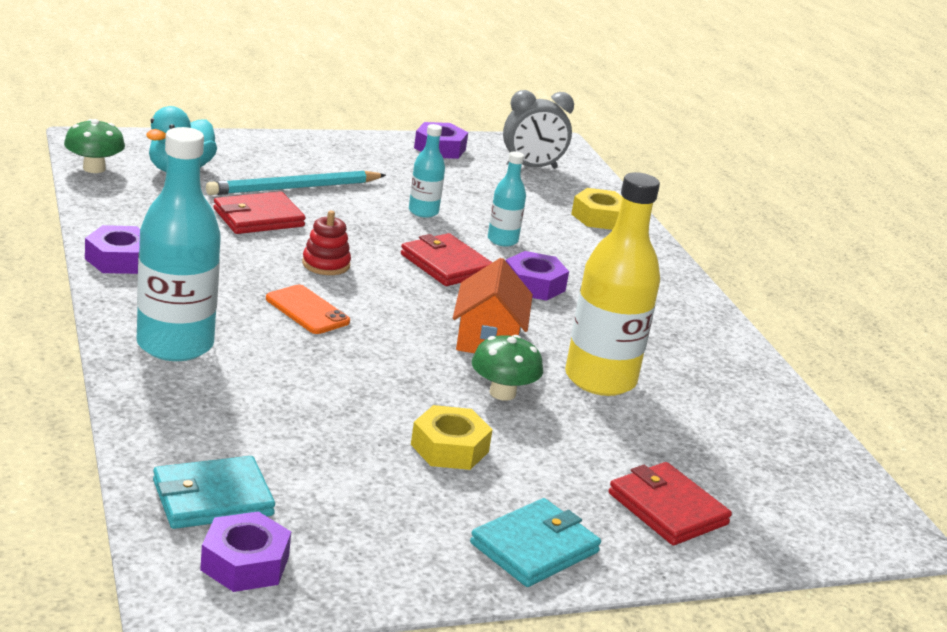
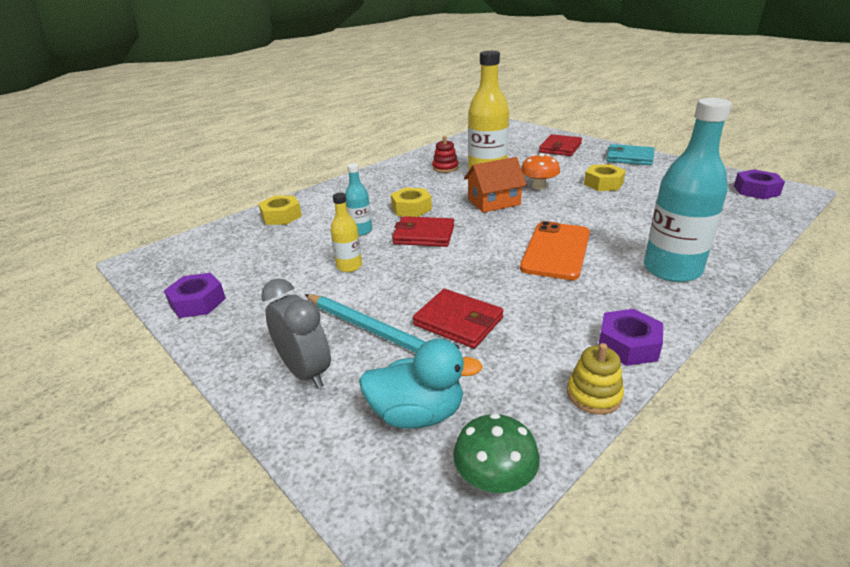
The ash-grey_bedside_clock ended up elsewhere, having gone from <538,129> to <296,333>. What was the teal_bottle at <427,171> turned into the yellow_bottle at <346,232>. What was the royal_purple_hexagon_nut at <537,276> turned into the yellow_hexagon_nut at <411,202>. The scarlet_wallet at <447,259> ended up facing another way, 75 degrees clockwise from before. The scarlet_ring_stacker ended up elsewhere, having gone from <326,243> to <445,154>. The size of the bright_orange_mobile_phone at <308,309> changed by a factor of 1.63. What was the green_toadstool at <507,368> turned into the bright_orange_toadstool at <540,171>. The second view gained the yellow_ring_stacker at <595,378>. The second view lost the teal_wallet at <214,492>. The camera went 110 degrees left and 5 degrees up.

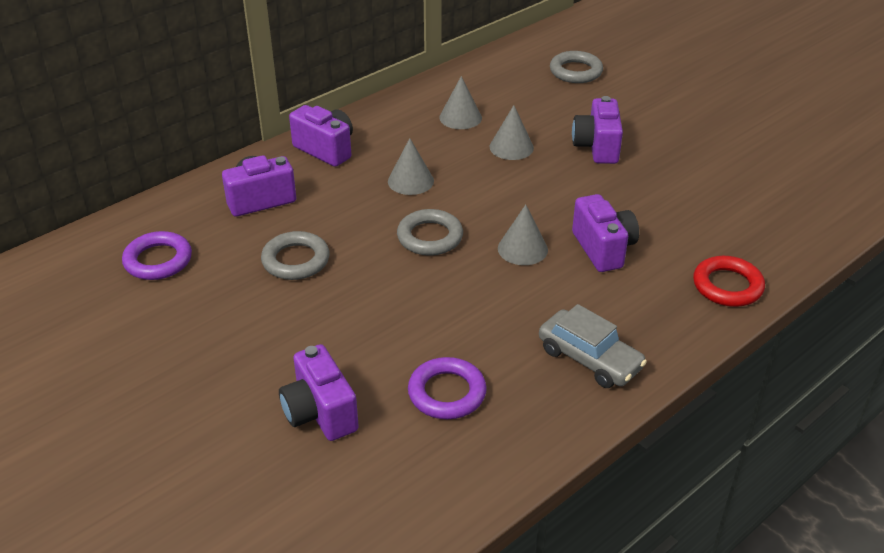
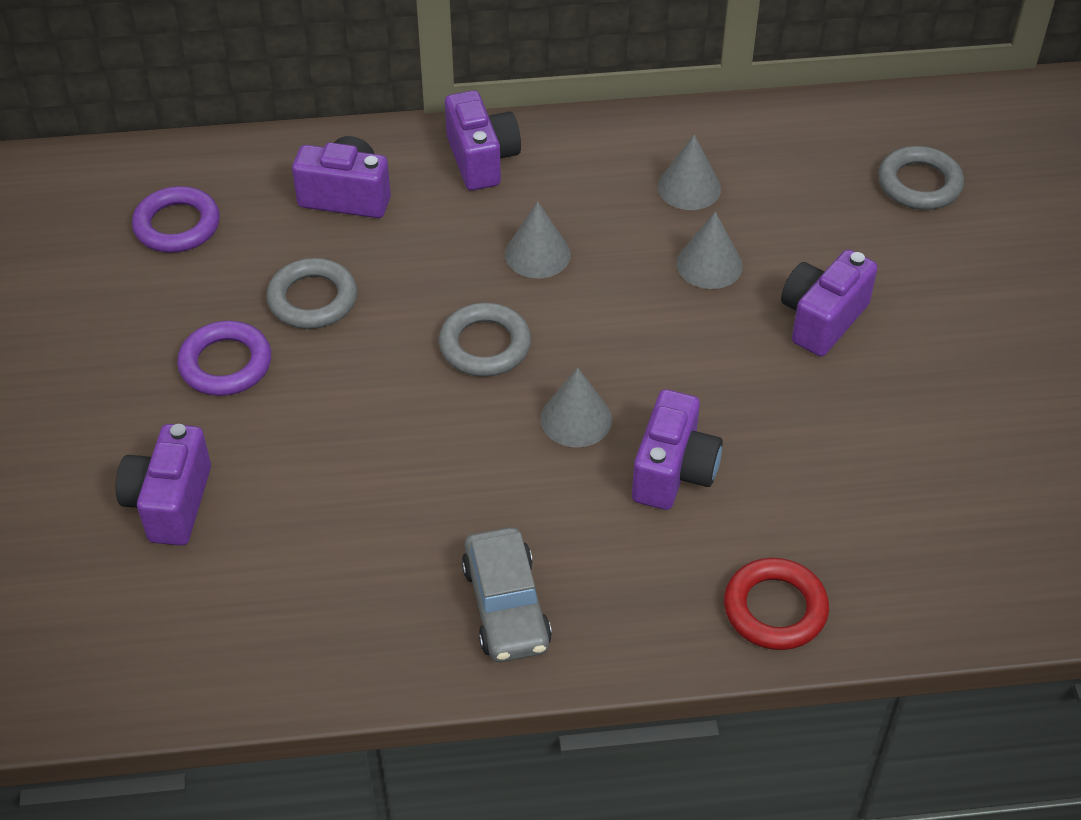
The royal_purple_hoop ended up elsewhere, having gone from <447,388> to <224,358>. The camera went 35 degrees right and 10 degrees up.

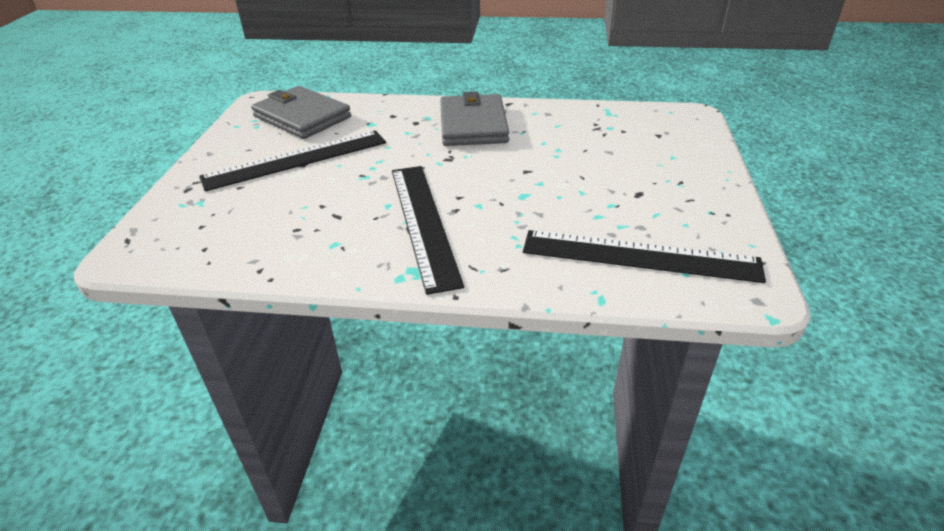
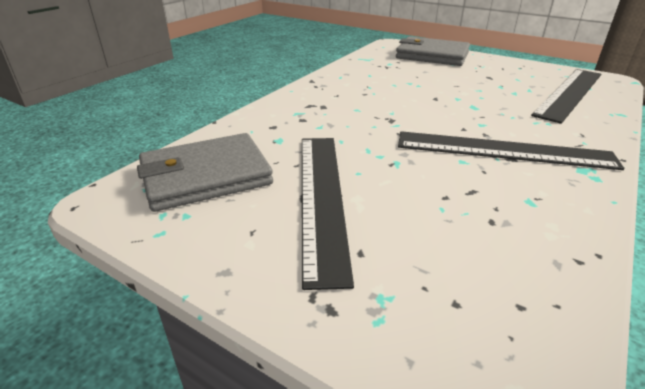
The ash-grey_wallet ended up elsewhere, having gone from <474,119> to <433,51>. The camera went 65 degrees left and 5 degrees down.

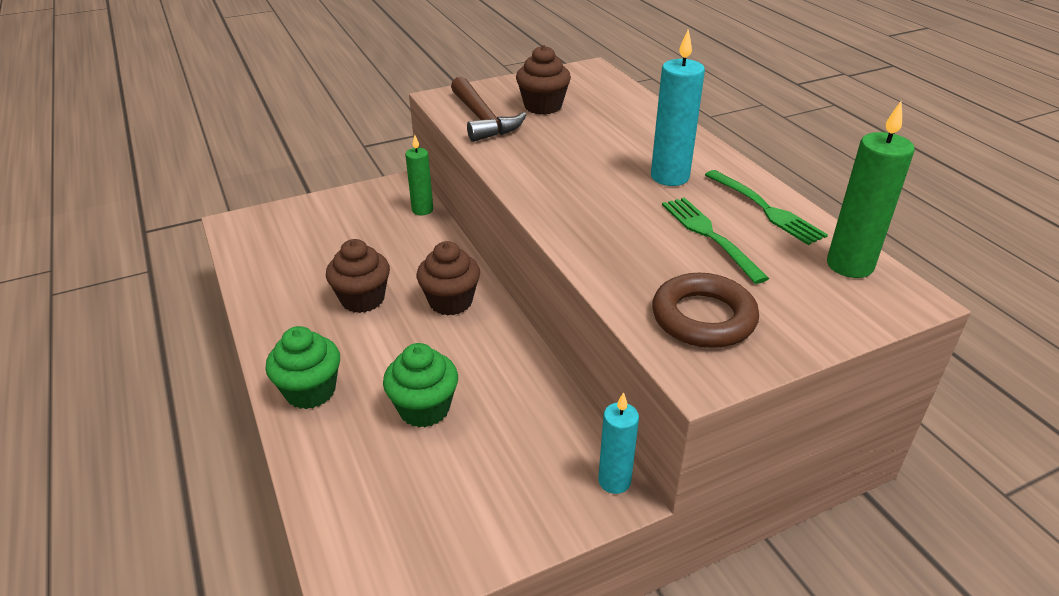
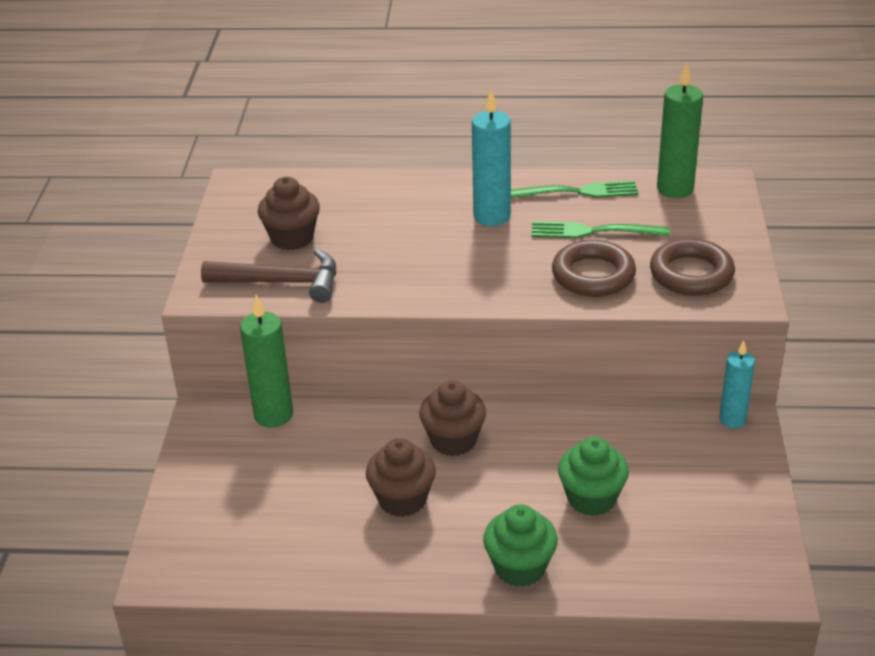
The size of the green_candle at <419,175> changed by a factor of 1.50. The second view gained the dark_brown_hoop at <594,268>. The camera went 60 degrees left and 0 degrees up.

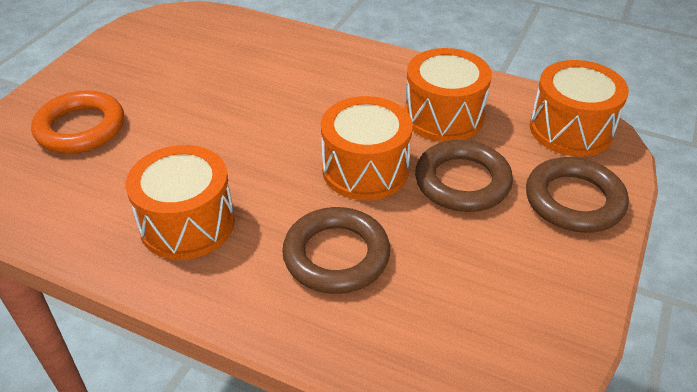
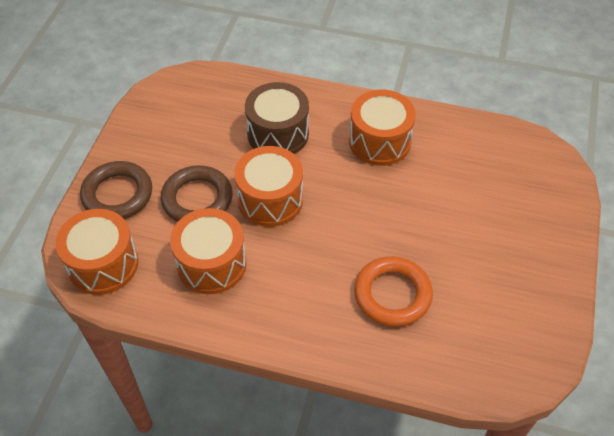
Where the dark_brown_hoop stood at <336,250>, the dark_brown_toy_drum came to stand at <277,118>. The bright_orange_hoop ended up elsewhere, having gone from <77,121> to <393,291>. The camera went 170 degrees right and 10 degrees up.

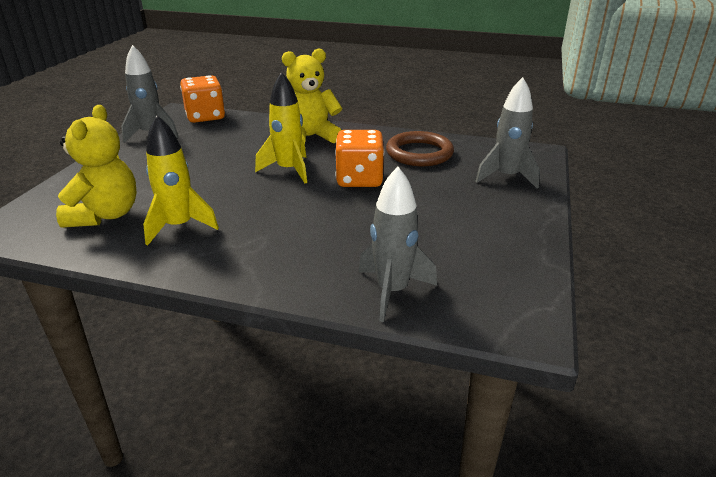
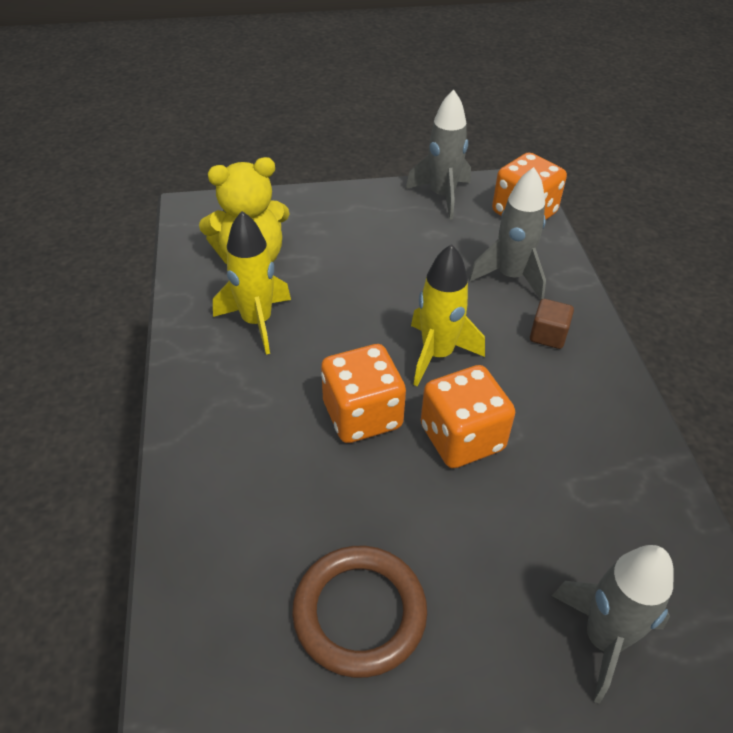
The dark_brown_hoop ended up elsewhere, having gone from <420,148> to <359,612>. The second view gained the bright_orange_die at <363,393>. The ash-grey_toy_rocket ended up elsewhere, having gone from <398,244> to <507,233>. Where the yellow_stuffed_bear stood at <312,95>, the dark_brown_cube came to stand at <552,324>. The camera went 65 degrees right and 15 degrees up.

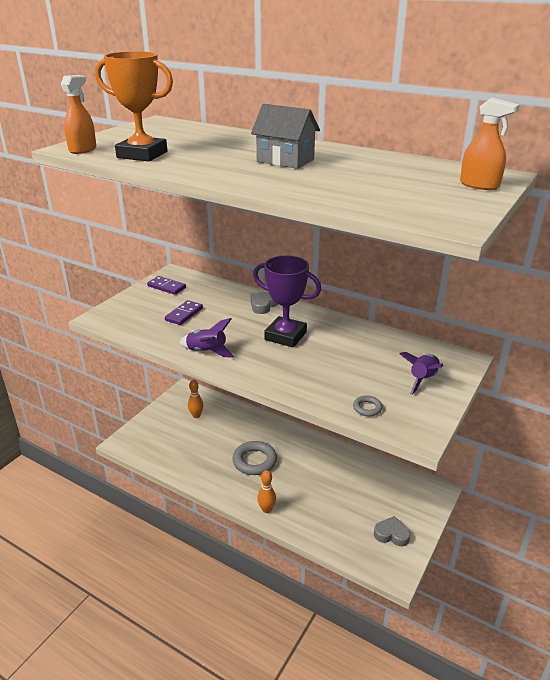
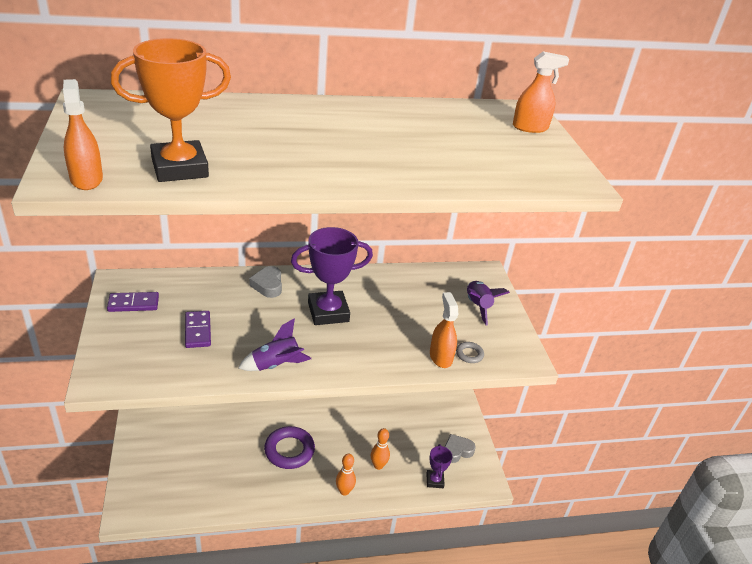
What was the ash-grey_hoop at <255,458> turned into the royal_purple_hoop at <289,447>. The bright_orange_tenpin ended up elsewhere, having gone from <195,399> to <380,449>. The second view gained the royal_purple_trophy at <439,466>. The second view gained the bright_orange_sprayer at <444,330>. The second view lost the ash-grey_cottage at <285,136>. The camera went 45 degrees left and 5 degrees up.

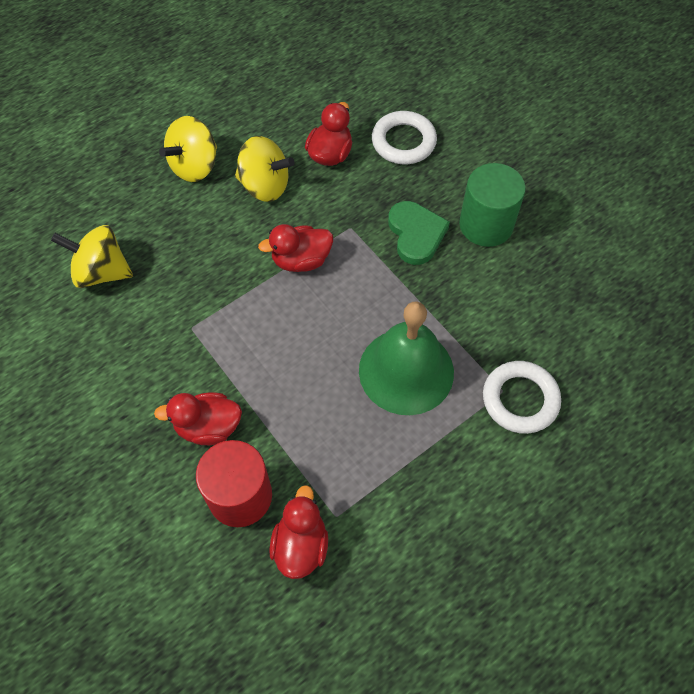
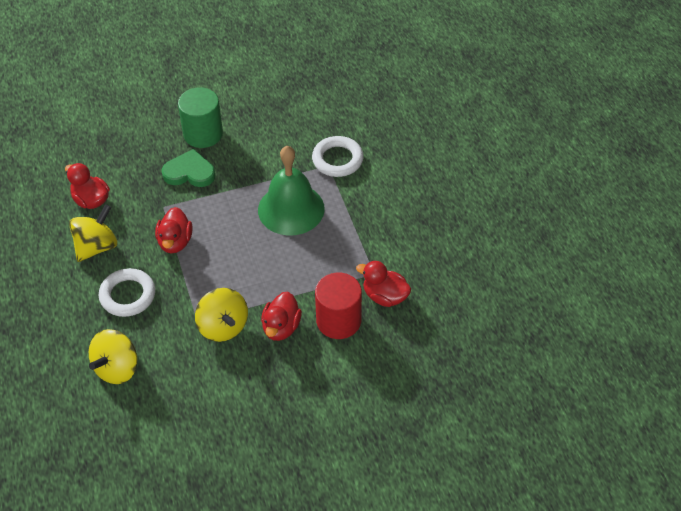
The pure_white_hoop ended up elsewhere, having gone from <404,137> to <127,292>. The yellow_whirligig ended up elsewhere, having gone from <188,149> to <221,315>. The camera went 70 degrees left and 10 degrees down.

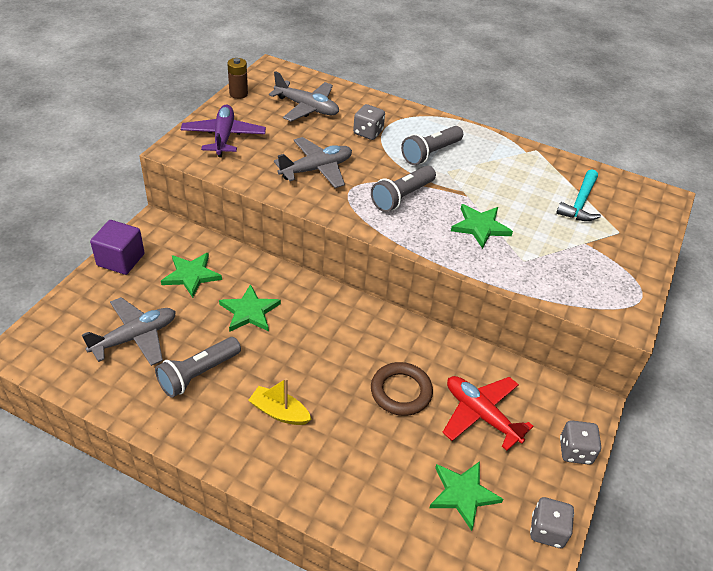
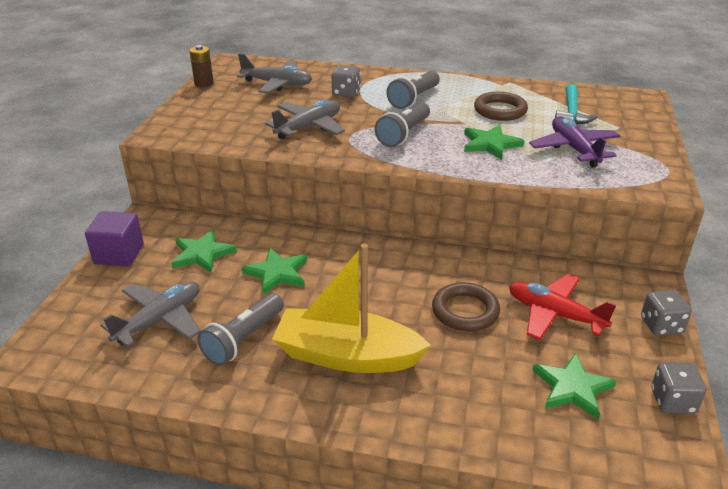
The size of the yellow_toy_boat at <280,401> changed by a factor of 2.05. The second view gained the dark_brown_hoop at <501,106>. The royal_purple_toy_plane ended up elsewhere, having gone from <223,131> to <574,142>. The camera went 10 degrees left and 10 degrees down.

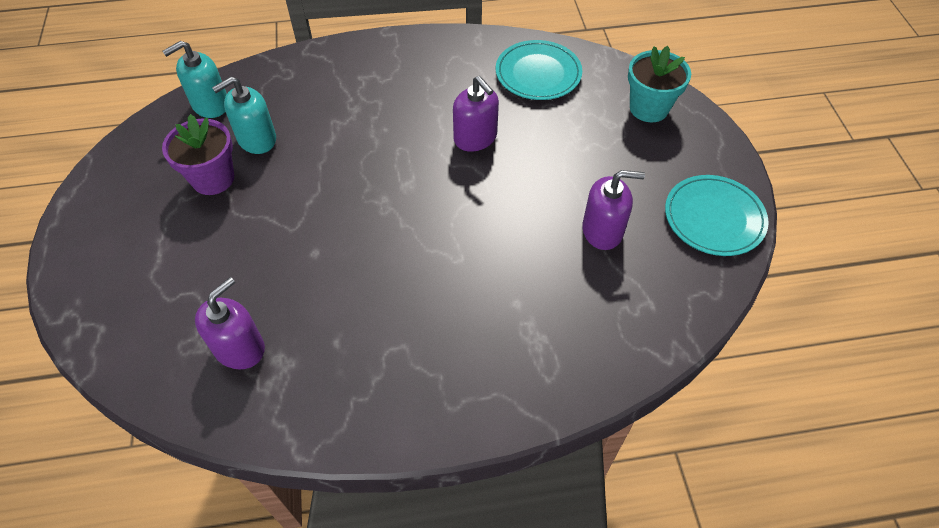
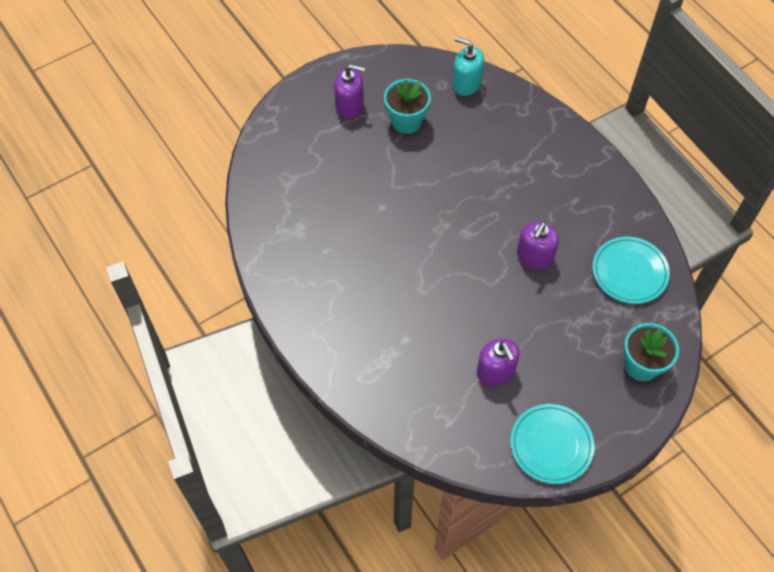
The royal_purple_soap_pump ended up elsewhere, having gone from <230,323> to <349,91>. What was the royal_purple_plant_pot at <198,154> turned into the teal_plant_pot at <407,106>. The second view lost the teal_soap_pump at <244,115>. The camera went 65 degrees right and 5 degrees up.

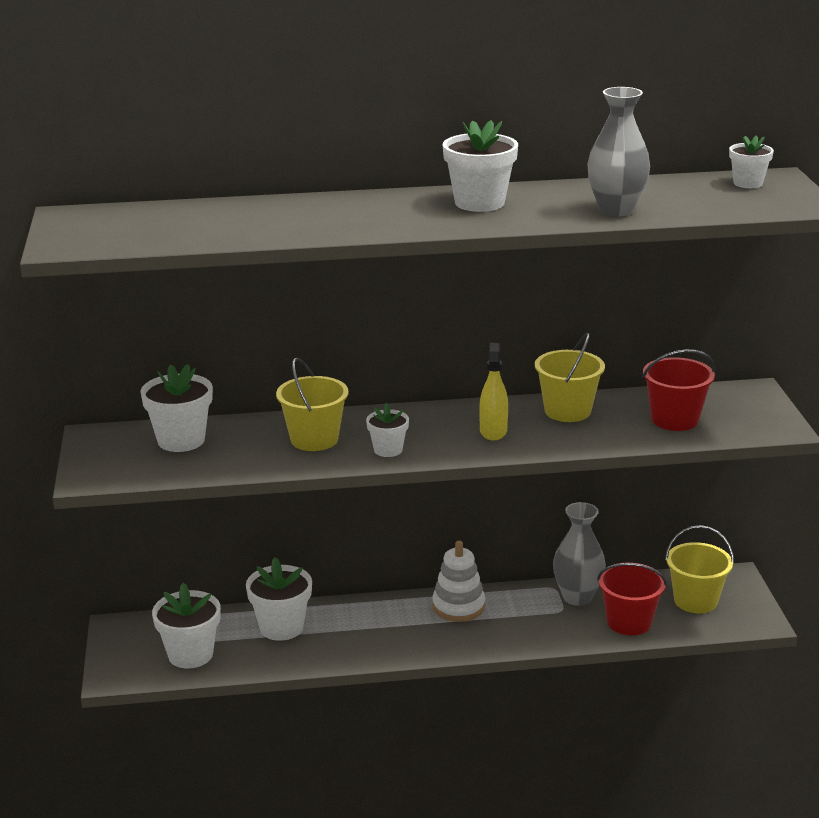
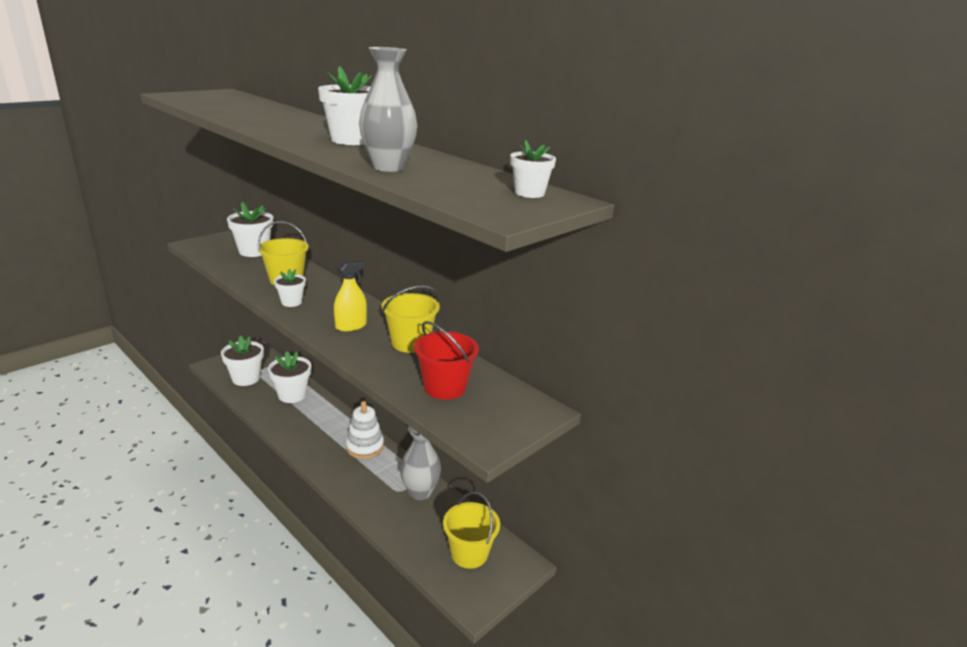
The second view lost the scarlet_bucket at <632,599>. The camera went 50 degrees right and 0 degrees up.

